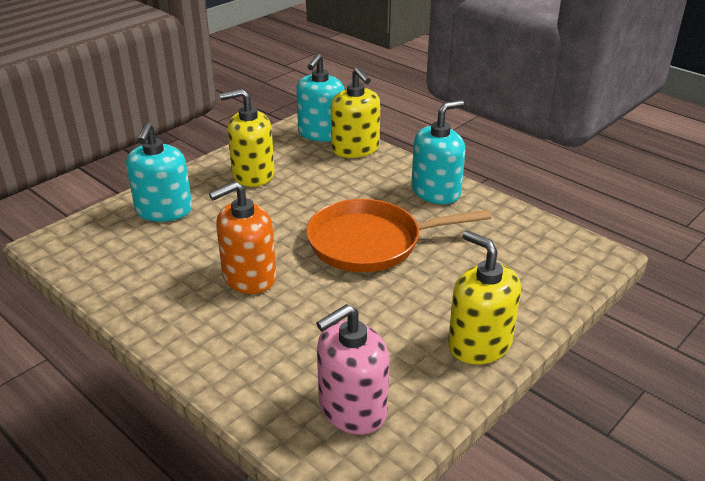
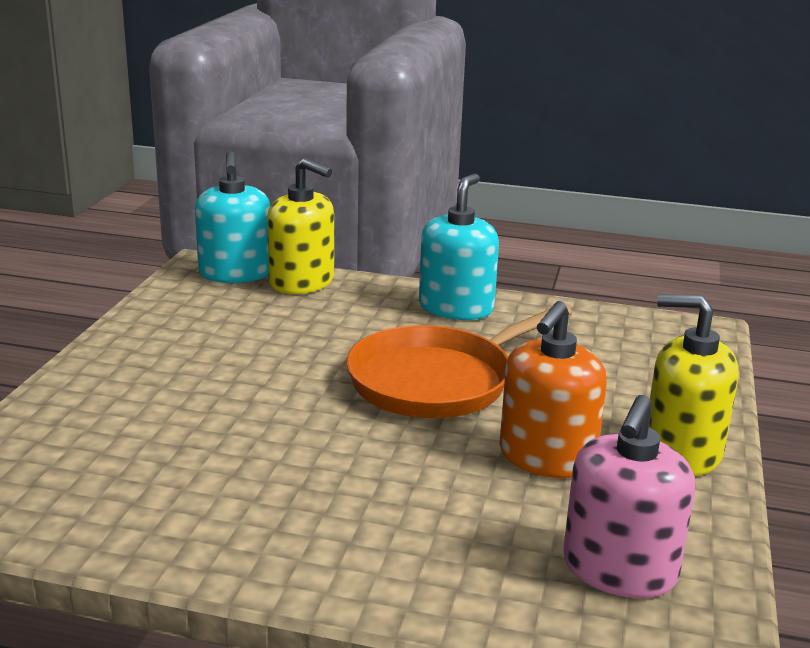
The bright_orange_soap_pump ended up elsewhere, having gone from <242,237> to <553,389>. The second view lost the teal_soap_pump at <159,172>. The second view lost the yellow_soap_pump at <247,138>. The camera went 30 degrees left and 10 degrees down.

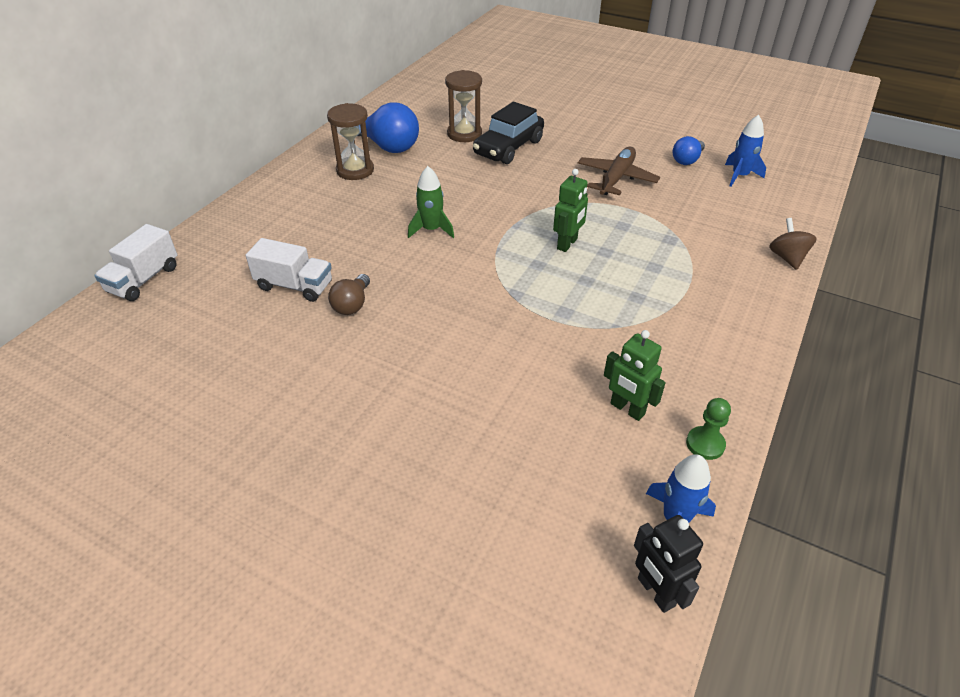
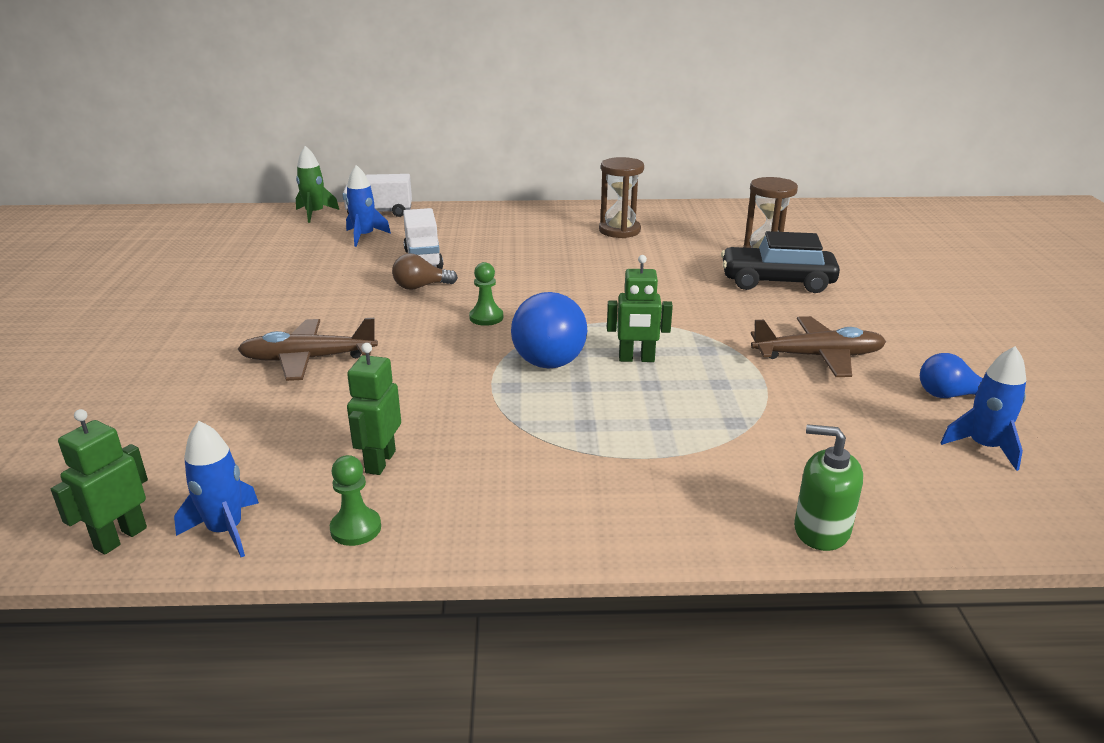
What was the ebony_robot at <668,564> turned into the green_robot at <99,482>. The second view gained the dark_brown_toy_plane at <307,349>. The green_toy_rocket ended up elsewhere, having gone from <431,202> to <317,184>. The second view gained the cobalt_toy_rocket at <368,206>. The second view gained the green_game_pawn at <486,294>. The cobalt_light_bulb ended up elsewhere, having gone from <388,127> to <549,330>. Where the dark_brown_whirligig stood at <793,244>, the green_soap_pump came to stand at <828,487>. The camera went 60 degrees right and 15 degrees down.

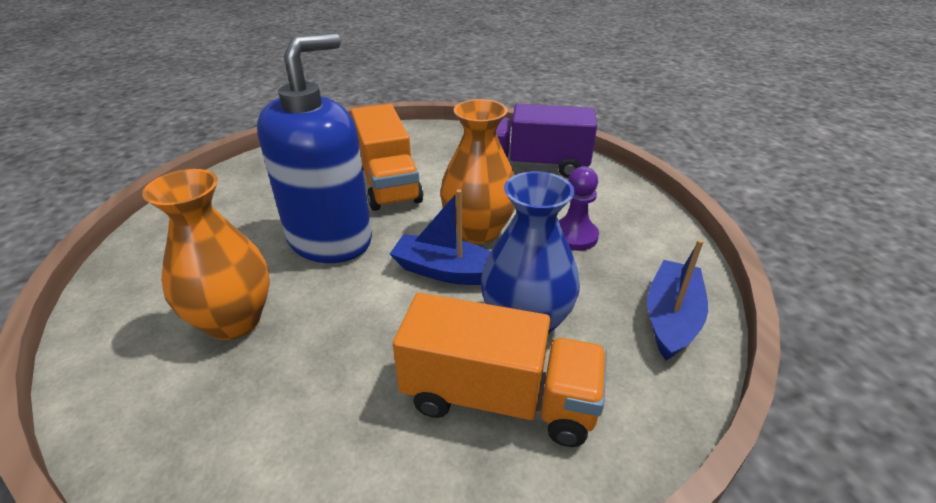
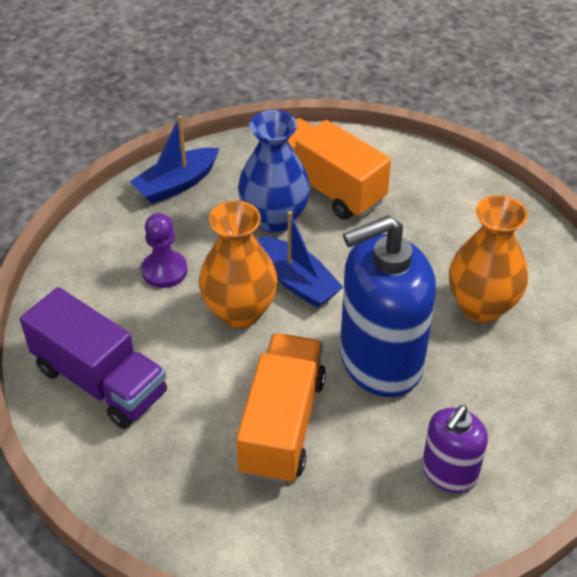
The second view gained the royal_purple_soap_pump at <455,449>. The camera went 150 degrees left and 10 degrees up.

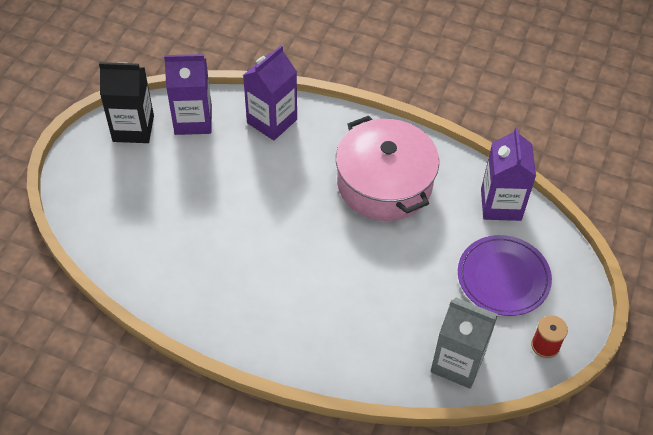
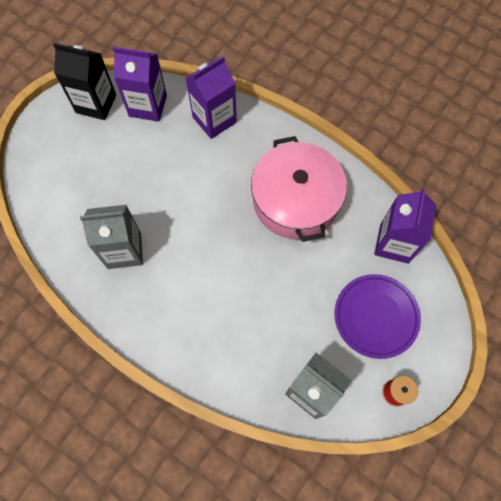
The second view gained the ash-grey_carton at <111,237>. The camera went 15 degrees right and 15 degrees up.

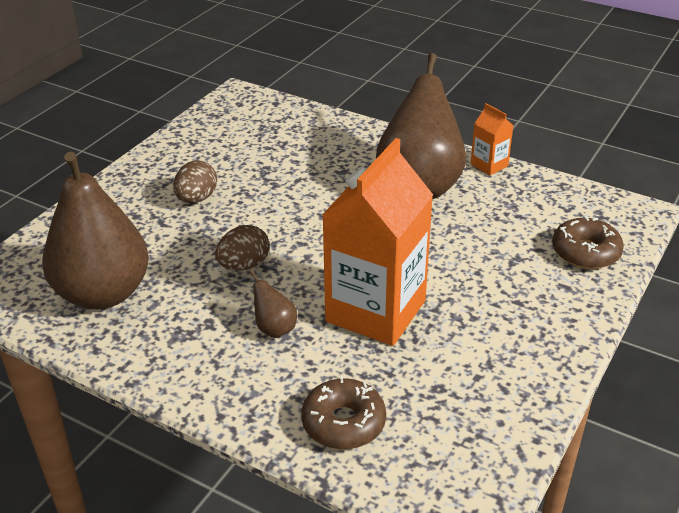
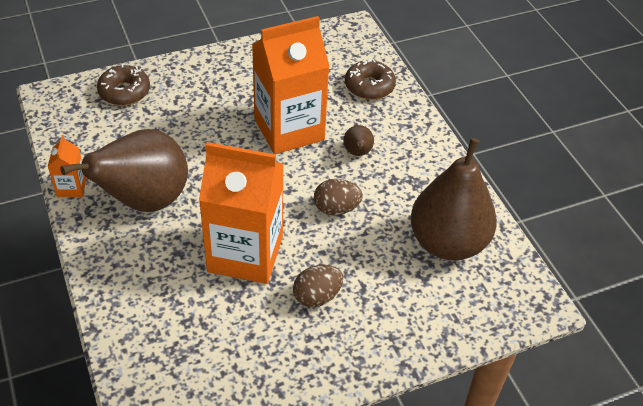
The second view gained the bright_orange_carton at <241,213>. The camera went 145 degrees left and 10 degrees up.

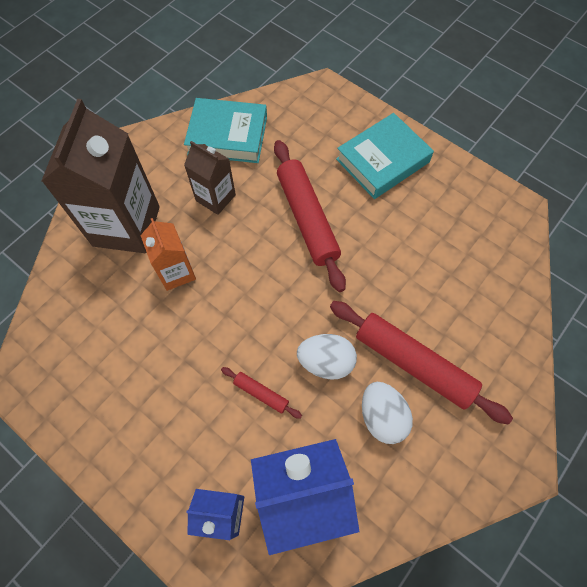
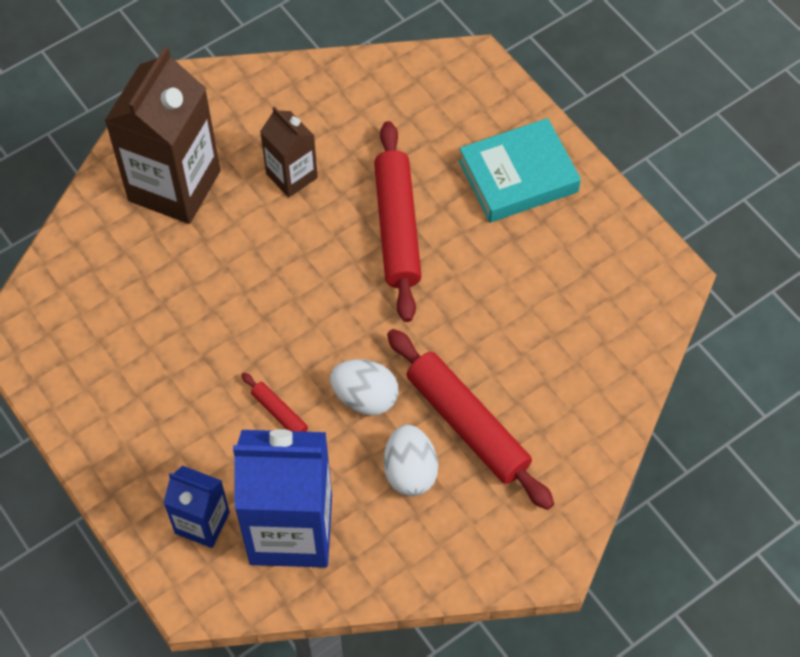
The second view lost the bright_orange_carton at <168,254>. The second view lost the teal_hardcover at <225,130>. The camera went 15 degrees right and 5 degrees down.

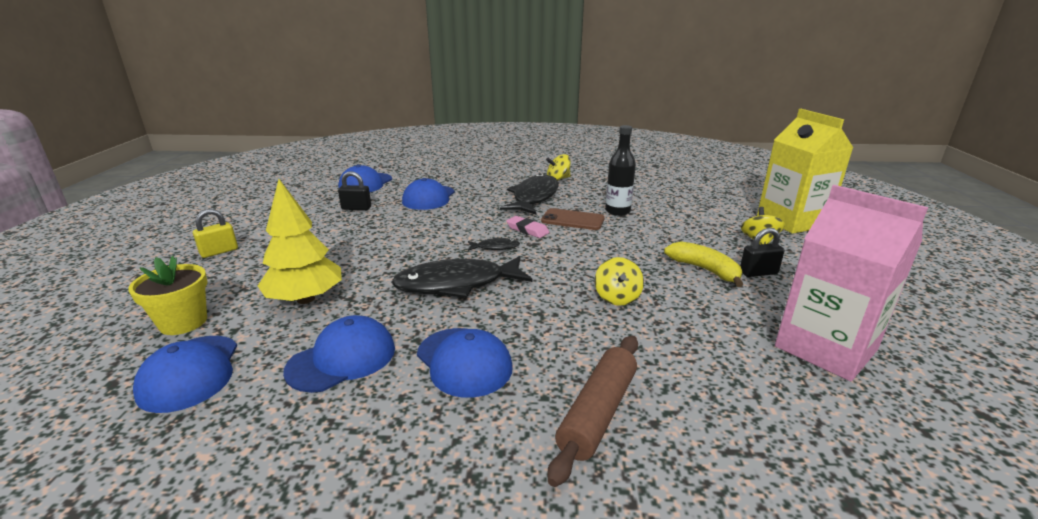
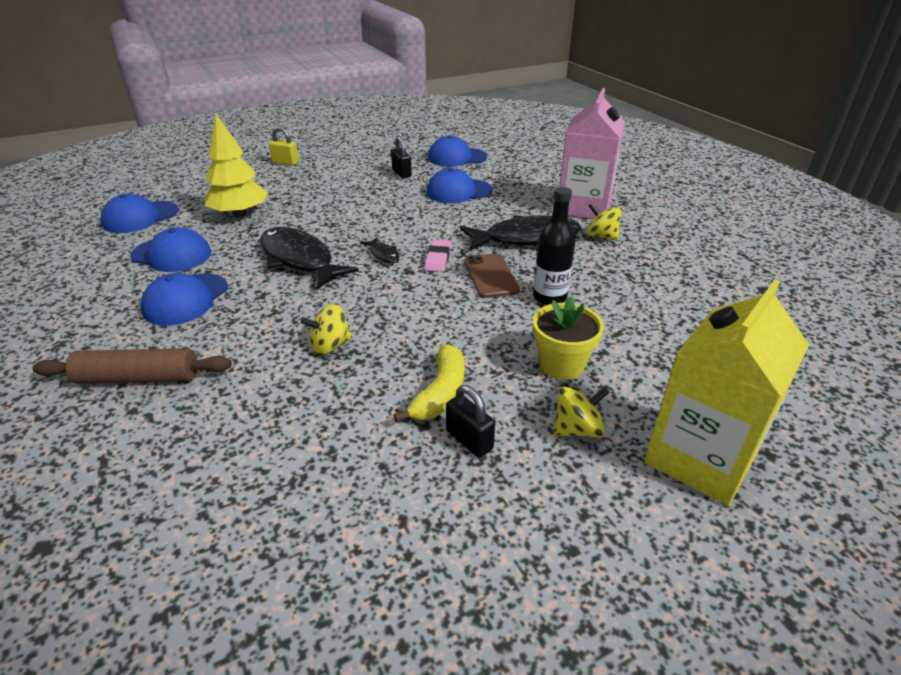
The yellow_plant_pot ended up elsewhere, having gone from <167,295> to <568,338>. The rose-pink_carton ended up elsewhere, having gone from <851,283> to <592,153>. The camera went 60 degrees right and 10 degrees up.

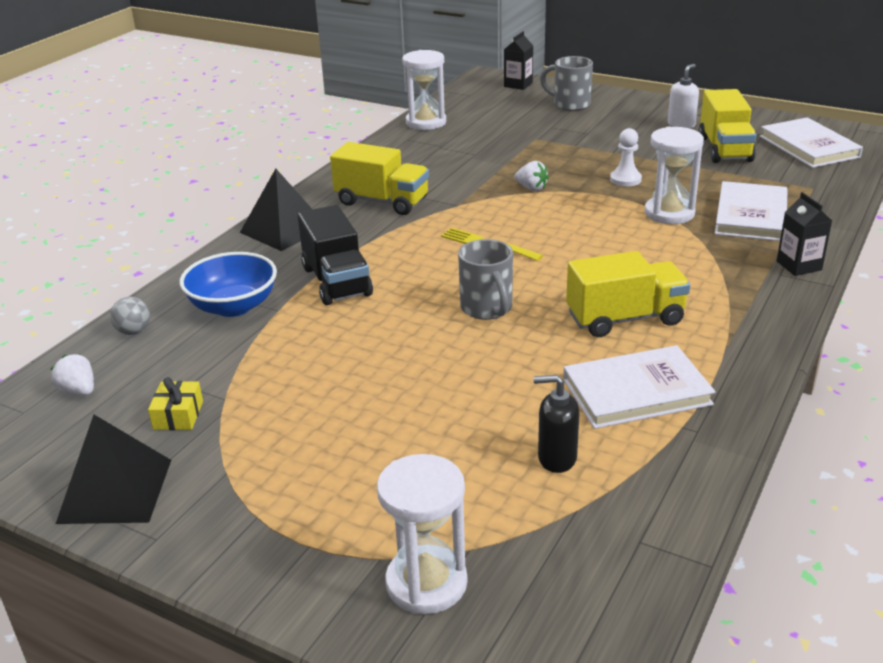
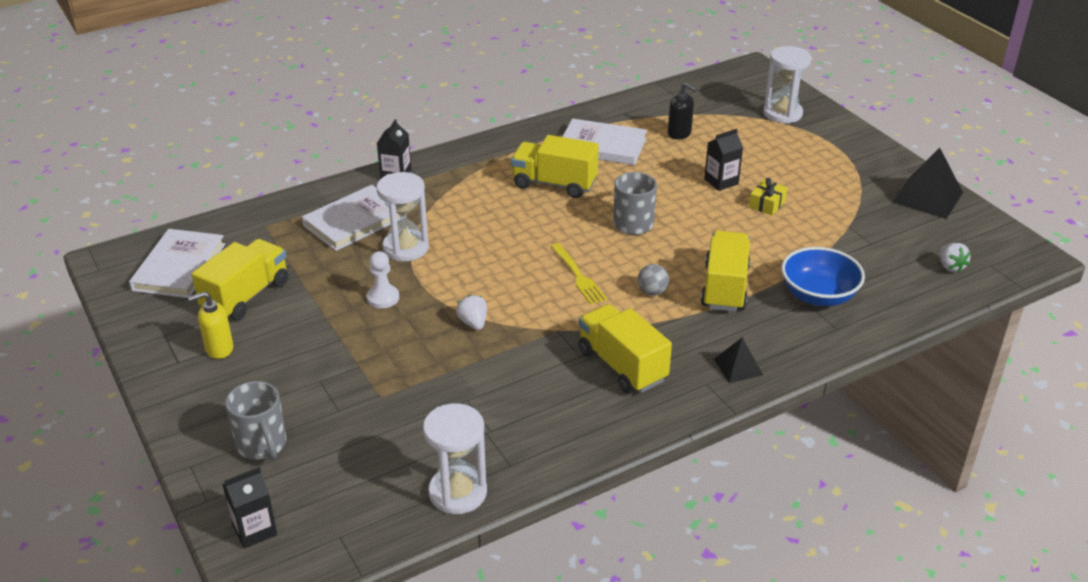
What was the pure_white_soap_pump at <683,96> turned into the yellow_soap_pump at <210,325>. The ash-grey_ball ended up elsewhere, having gone from <130,316> to <653,280>. What was the ebony_lorry at <335,255> turned into the yellow_lorry at <725,271>. The second view gained the ebony_carton at <723,160>. The size of the ebony_pyramid_shape at <276,210> changed by a factor of 0.57. The yellow_wrapped_gift ended up elsewhere, having gone from <175,403> to <768,197>. The camera went 150 degrees left and 5 degrees up.

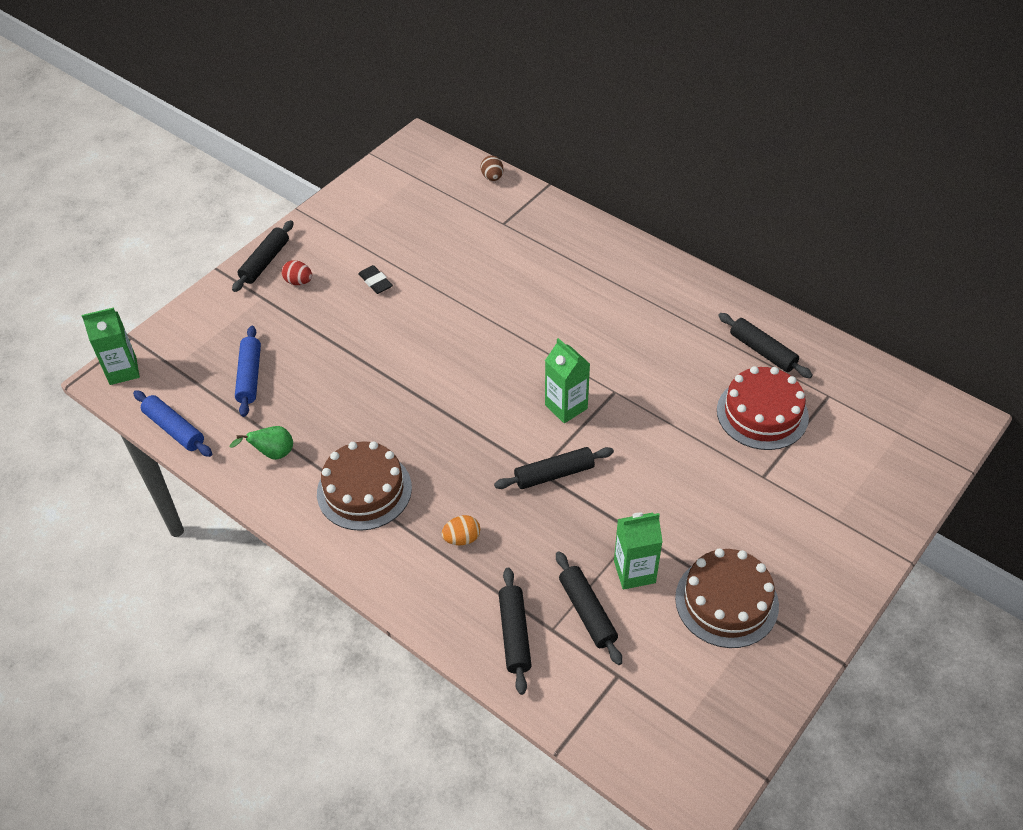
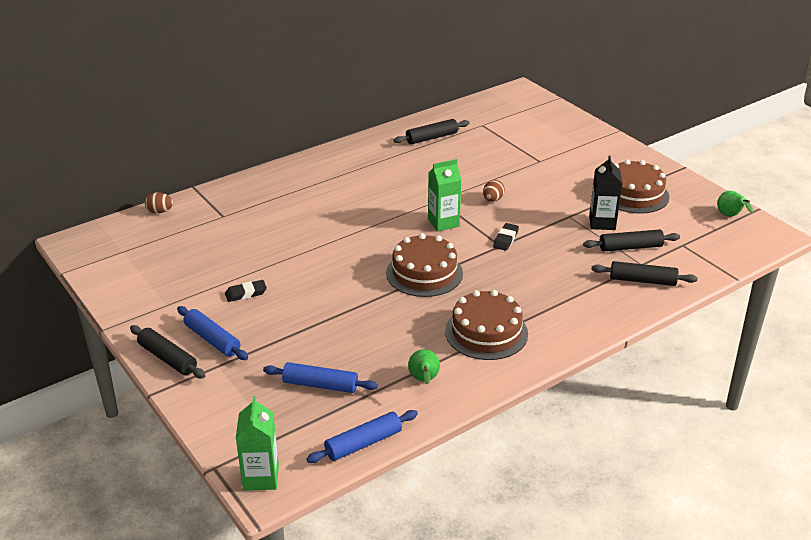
Where the scarlet_toy_egg stood at <296,272>, the cobalt_dough_roller came to stand at <212,333>. The second view gained the dark_brown_cake at <424,265>. The second view gained the dark_brown_toy_egg at <494,191>. Where the ebony_dough_roller stood at <554,468>, the ebony_gum_eraser came to stand at <506,237>. What was the green_carton at <638,551> turned into the ebony_carton at <606,193>. The second view gained the green_pear at <735,204>. The second view lost the bright_orange_toy_egg at <461,530>. The second view lost the scarlet_cake at <763,408>. The camera went 75 degrees left and 15 degrees down.

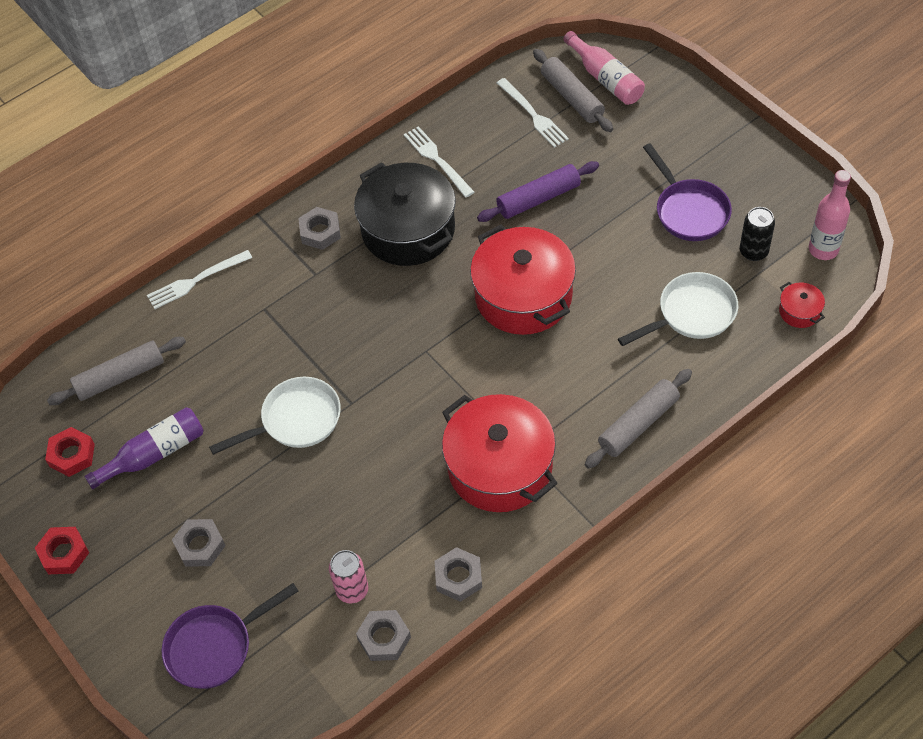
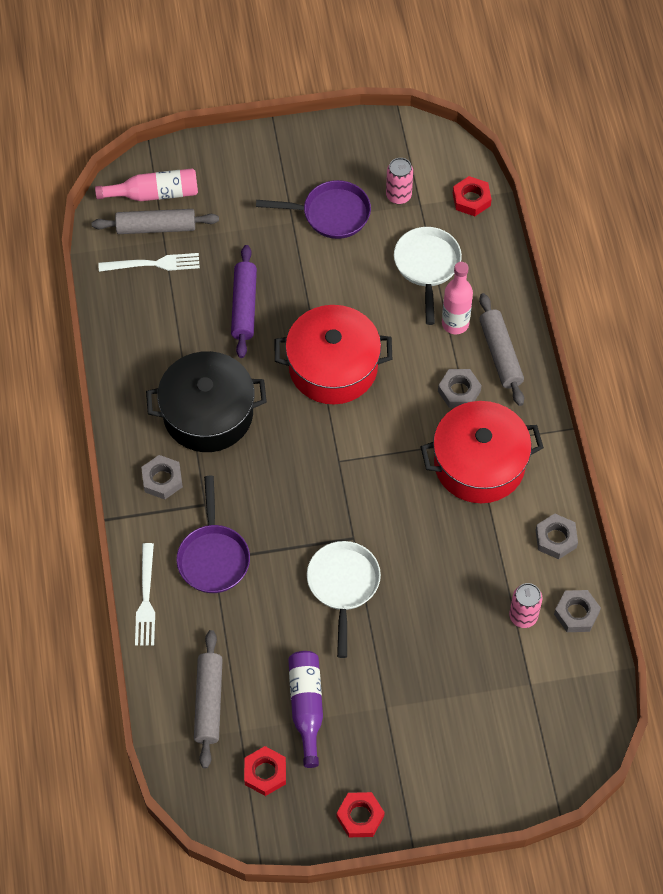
The royal_purple_pan ended up elsewhere, having gone from <230,636> to <213,534>. What was the ebony_soda_can at <757,234> turned into the rose-pink_soda_can at <399,181>. The ash-grey_hexagon_nut ended up elsewhere, having gone from <199,543> to <460,388>. The rose-pink_bottle ended up elsewhere, having gone from <830,215> to <457,298>. Where the scarlet_cooking_pot stood at <802,305>, the scarlet_hexagon_nut came to stand at <472,196>. The second view lost the pure_white_table_fork at <439,161>. The camera went 65 degrees left and 5 degrees up.

